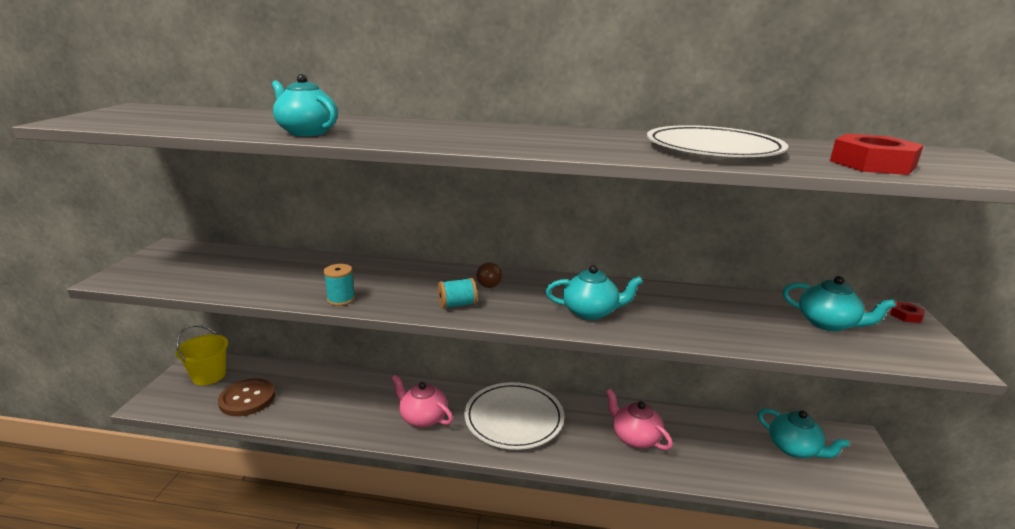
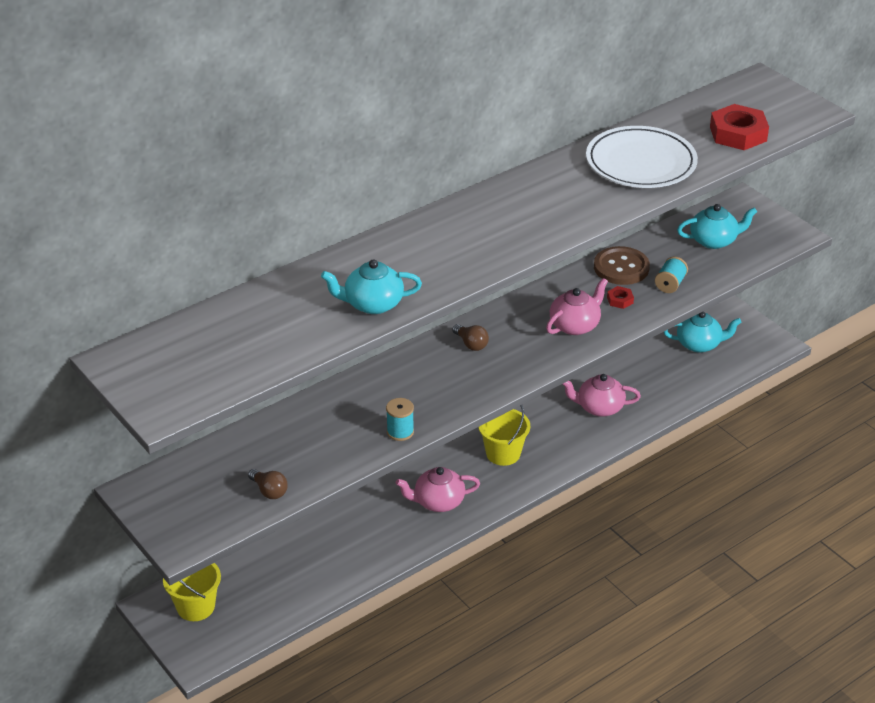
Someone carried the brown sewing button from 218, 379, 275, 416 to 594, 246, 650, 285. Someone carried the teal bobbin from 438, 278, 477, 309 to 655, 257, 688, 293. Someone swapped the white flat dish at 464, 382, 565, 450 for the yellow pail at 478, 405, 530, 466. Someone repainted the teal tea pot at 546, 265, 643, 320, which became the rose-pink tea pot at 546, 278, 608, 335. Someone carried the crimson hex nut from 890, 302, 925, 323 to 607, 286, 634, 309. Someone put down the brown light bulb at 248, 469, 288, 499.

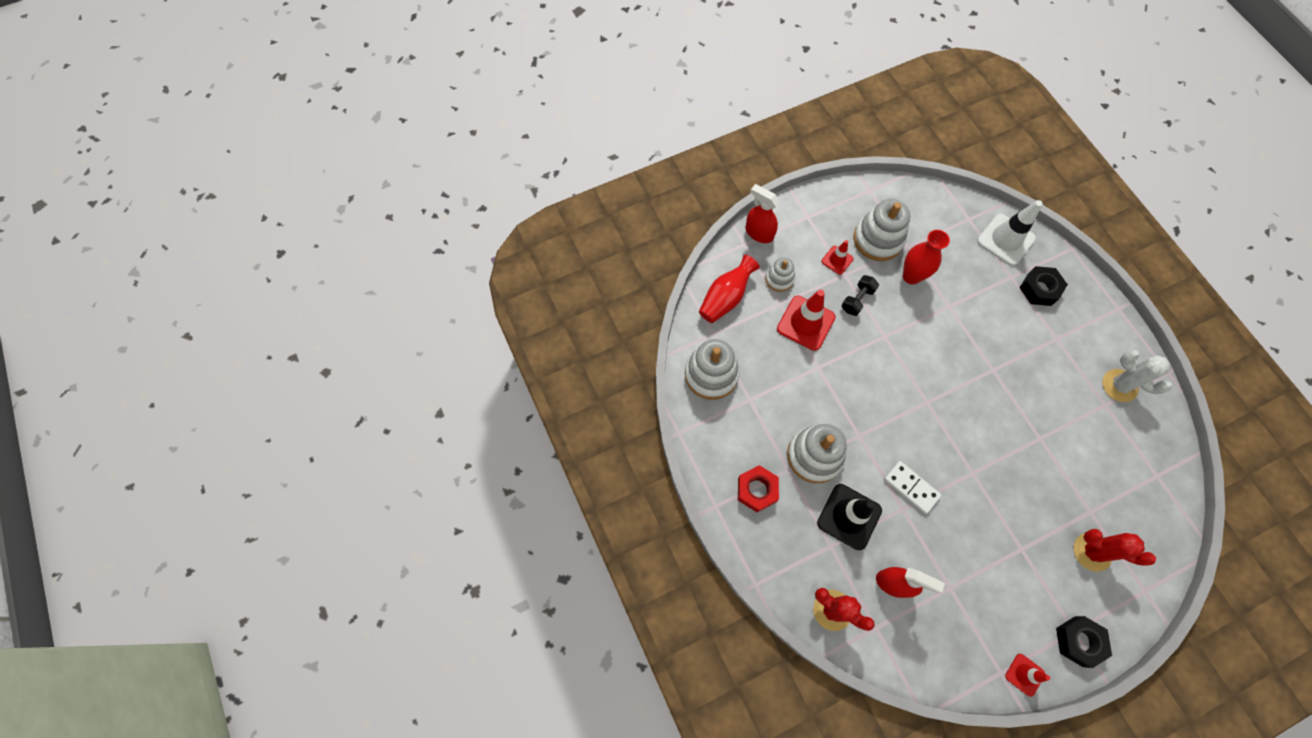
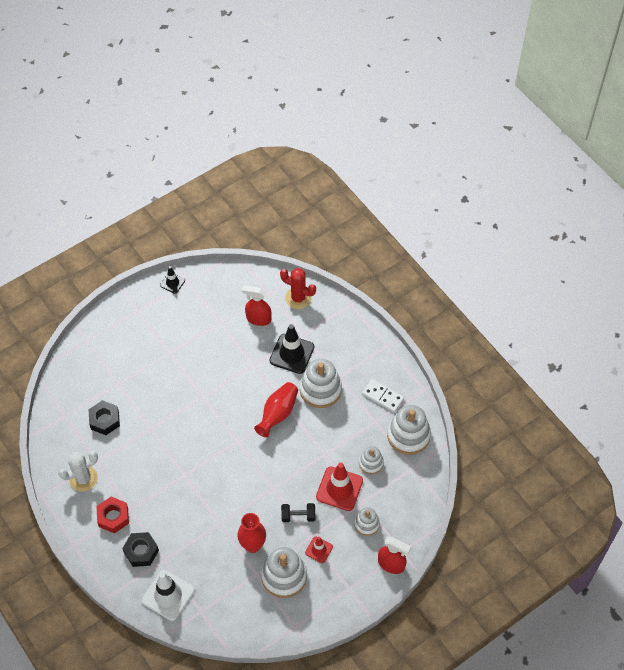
Someone carried the crimson vase from 699, 255, 760, 323 to 254, 382, 298, 437. Someone carried the crimson hex nut from 738, 465, 779, 512 to 96, 497, 129, 533. Someone rotated the jet-black hand weight at 841, 275, 879, 316 by 60 degrees clockwise. Someone carried the white domino tile from 884, 461, 942, 514 to 362, 379, 404, 412. Someone repainted the crimson safety cone at 1005, 654, 1050, 697, which became the jet-black safety cone at 160, 266, 185, 294. Someone carried the jet-black hex nut from 1056, 616, 1112, 668 to 88, 400, 120, 435. Someone took away the crimson cactus at 1074, 529, 1156, 572. Someone rotated the white cactus at 1102, 350, 1172, 402 by 60 degrees counterclockwise. Someone put down the white ring stacker at 359, 446, 384, 474.

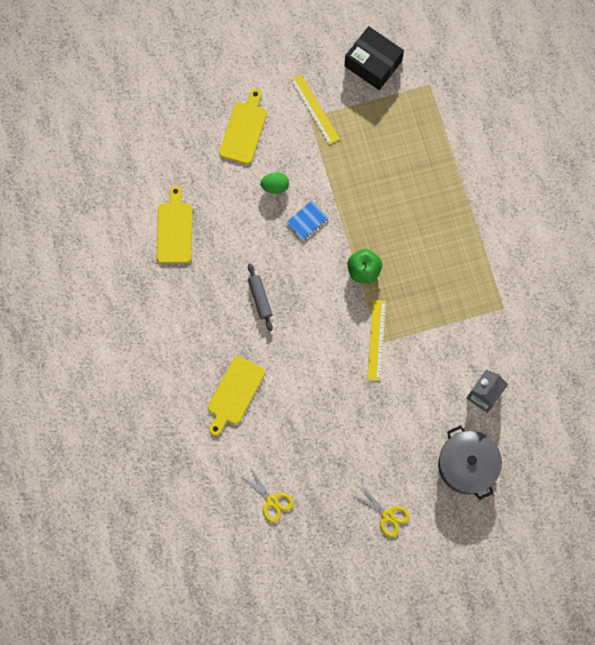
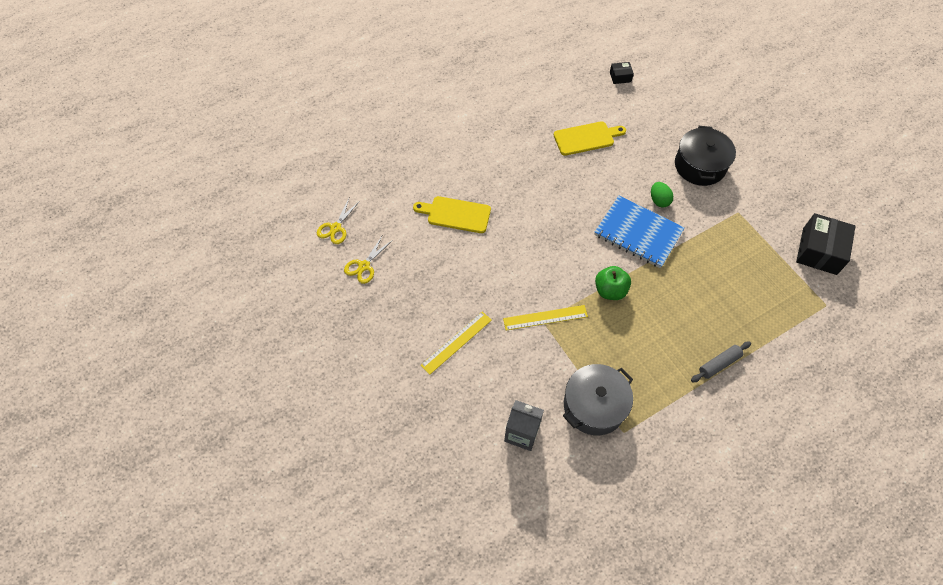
Someone swapped the yellow chopping board at 219, 89, 267, 164 for the jet-black stockpot at 675, 126, 736, 186. Someone carried the grey pastry roller from 248, 263, 273, 331 to 691, 341, 751, 382. Someone scaled the blue notebook at 286, 200, 328, 240 by 2.17. Someone carried the yellow straightedge from 290, 75, 340, 145 to 420, 311, 492, 375. Someone carried the yellow pair of scissors from 353, 484, 410, 537 to 317, 198, 360, 244. Someone carried the grey stockpot from 438, 425, 502, 500 to 563, 364, 633, 435. Someone put down the jet-black package at 610, 62, 634, 84.

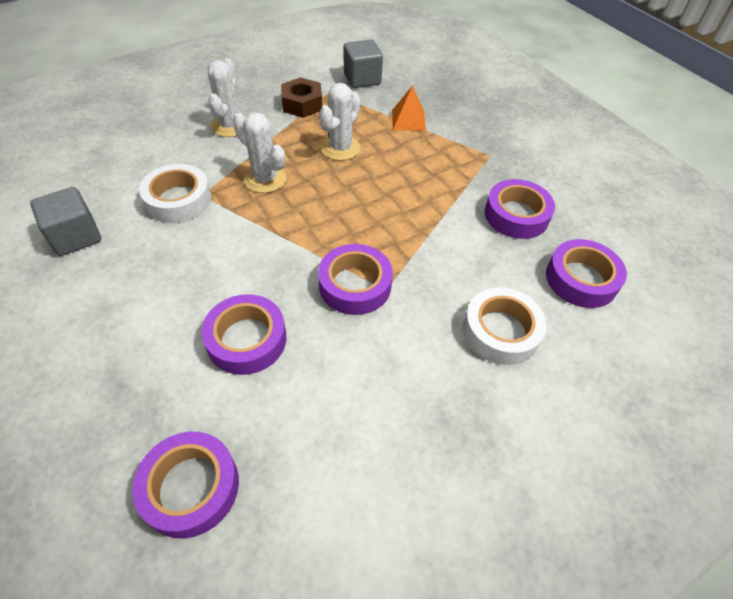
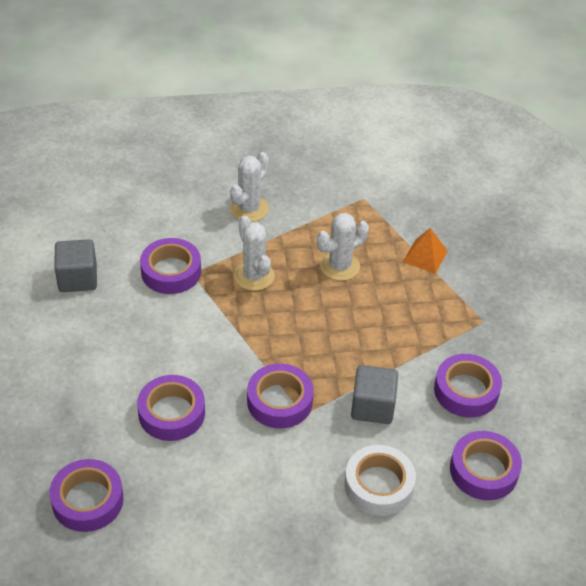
Someone repainted the white sticky tape at 139, 164, 211, 223, which became the purple sticky tape at 140, 238, 201, 294. Someone took away the brown hex nut at 281, 77, 322, 118. Someone carried the grey solid cube from 344, 40, 383, 88 to 351, 365, 398, 424.

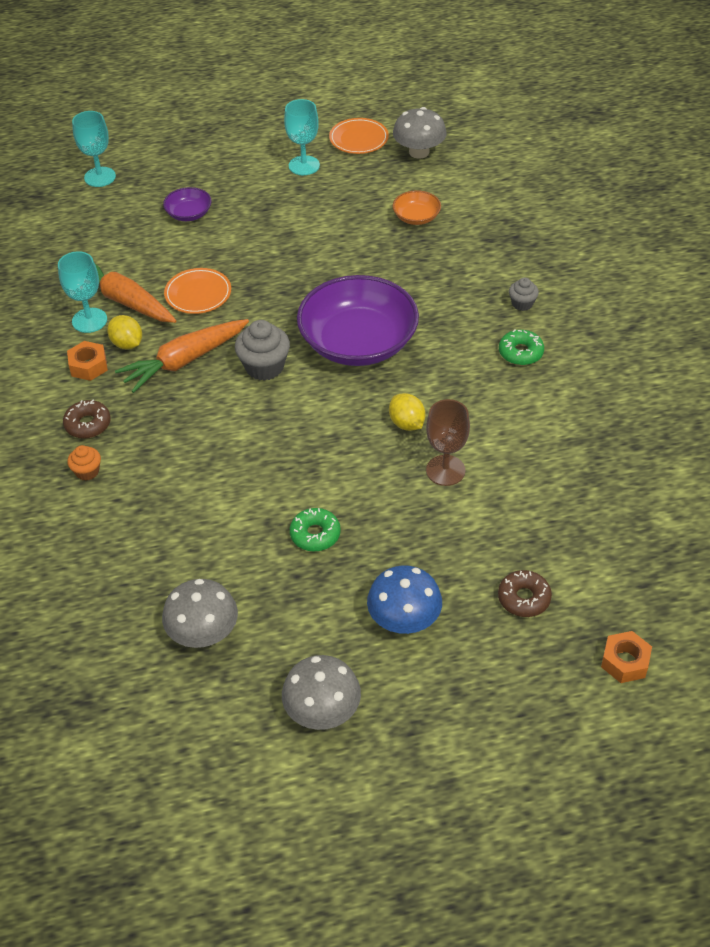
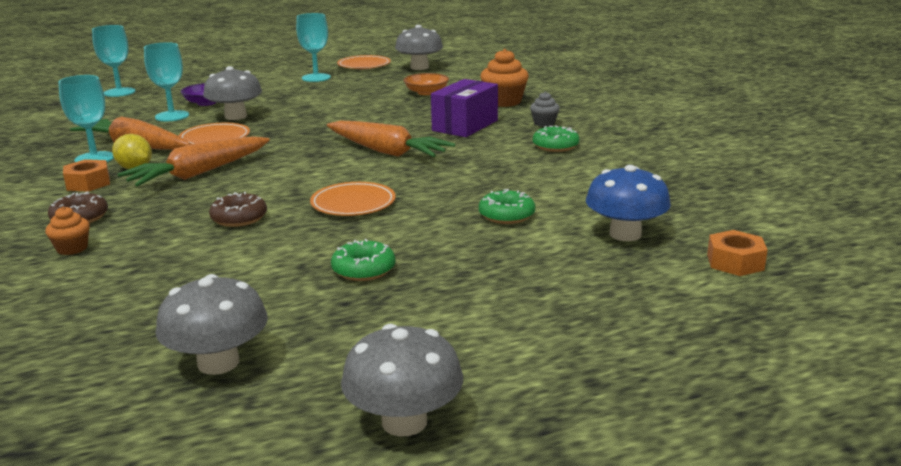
Someone took away the grey muffin at 235, 320, 290, 381. Someone swapped the purple bowl at 297, 275, 419, 366 for the orange carrot at 327, 121, 455, 157. Someone carried the blue toadstool from 367, 565, 442, 634 to 586, 165, 671, 241. Someone took away the yellow citrus fruit at 389, 393, 426, 431. Someone swapped the brown goblet at 426, 399, 470, 486 for the leaf-green donut at 479, 189, 535, 224. Someone carried the brown donut from 498, 570, 552, 617 to 209, 192, 267, 227. Someone carried the orange hex nut from 601, 631, 652, 683 to 707, 230, 768, 276. Someone put down the teal goblet at 144, 42, 189, 121. Someone put down the grey toadstool at 203, 66, 262, 120. Someone put down the orange flat dish at 310, 182, 396, 216. Someone put down the purple package at 431, 79, 498, 137. Someone put down the orange muffin at 480, 49, 529, 107.

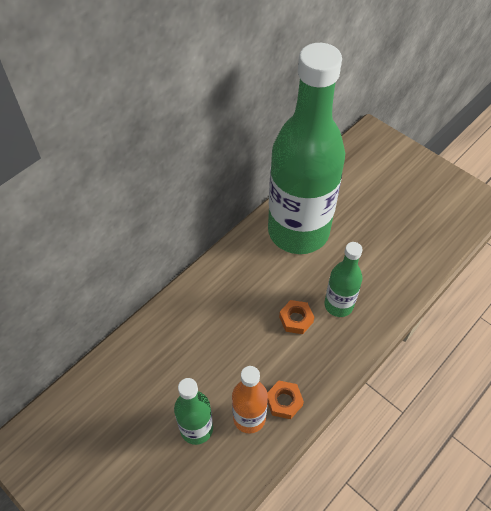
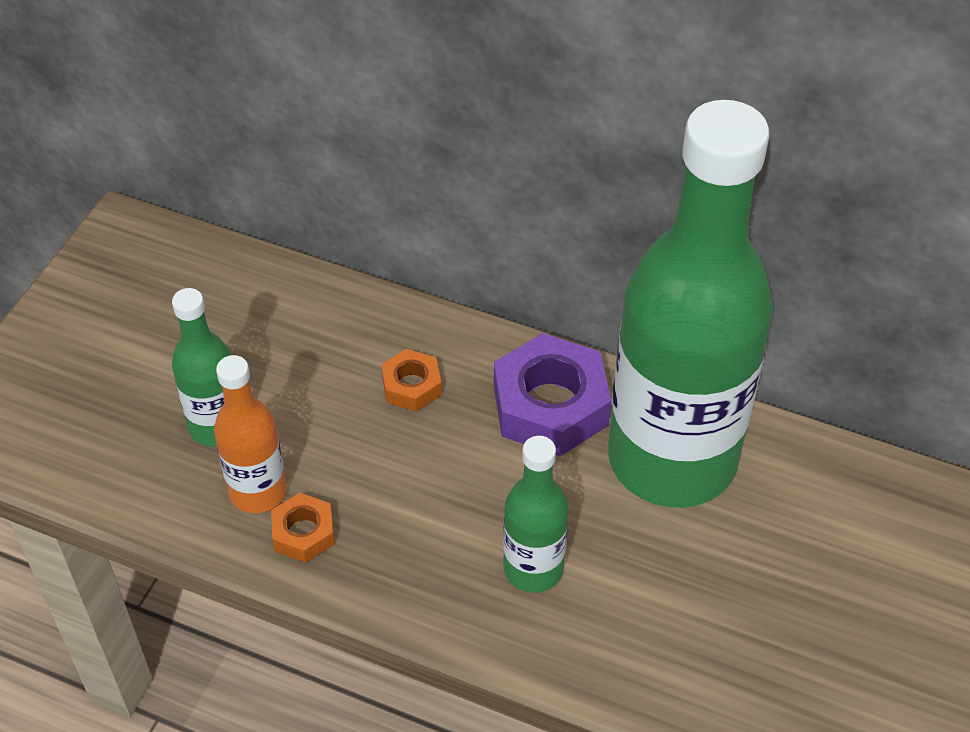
Someone carried the orange hex nut from 279, 300, 314, 334 to 381, 349, 442, 412. Someone put down the purple hex nut at 494, 333, 612, 456.

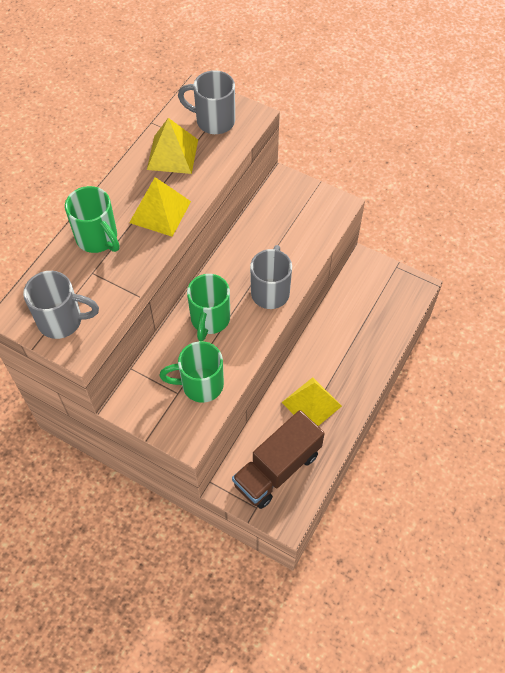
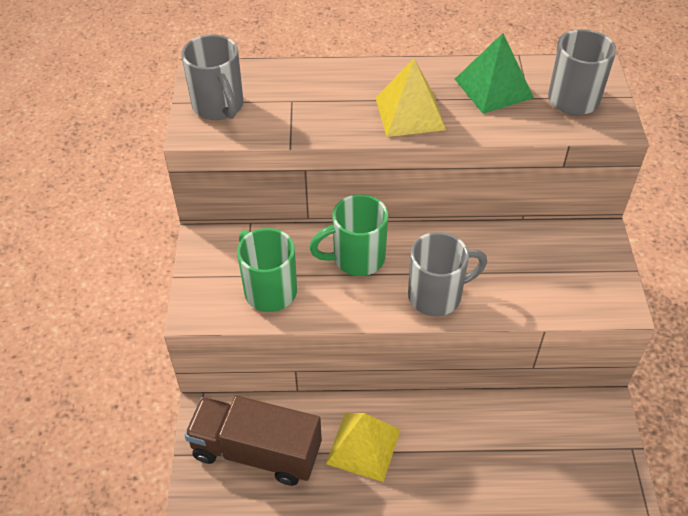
Someone took away the leaf-green tea mug at 65, 186, 119, 253. Someone repainted the yellow pyramid shape at 147, 118, 198, 174, which became the leaf-green pyramid shape at 455, 33, 534, 114.

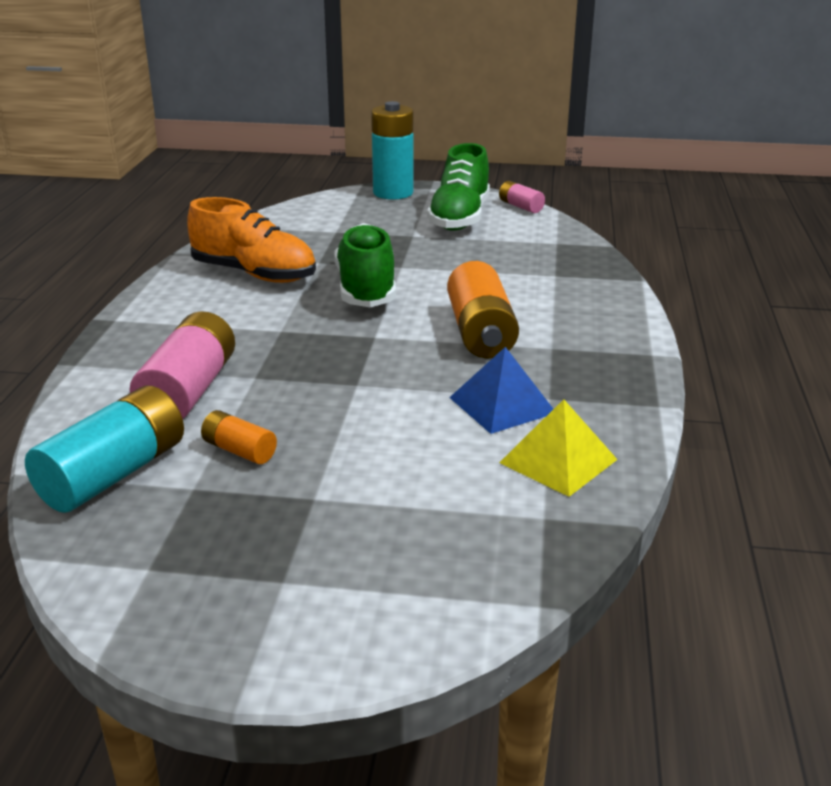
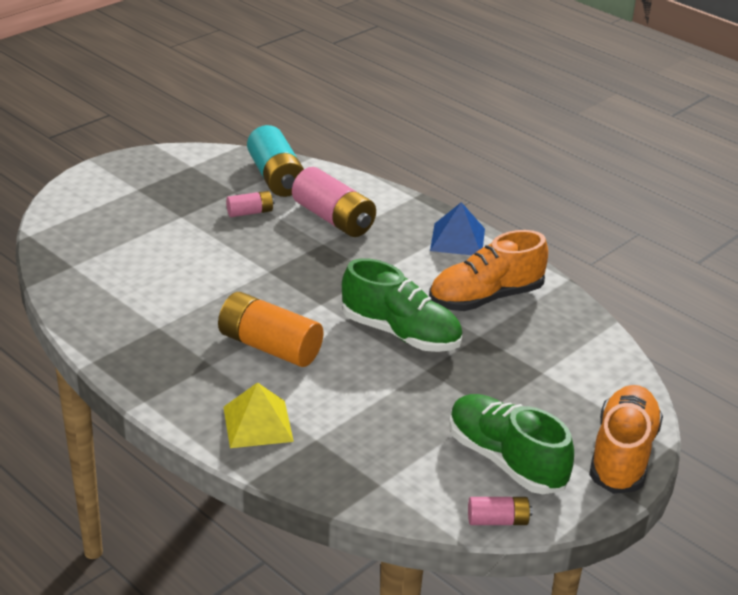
Someone repainted the orange AA battery at 201, 410, 277, 464, which became the rose-pink AA battery at 226, 191, 274, 217. Someone swapped the teal AA battery at 371, 101, 414, 200 for the orange lace-up shoe at 589, 385, 663, 494. Someone carried the blue pyramid shape from 449, 347, 553, 434 to 430, 202, 485, 255. Someone carried the yellow pyramid shape from 499, 399, 618, 497 to 223, 382, 294, 448.

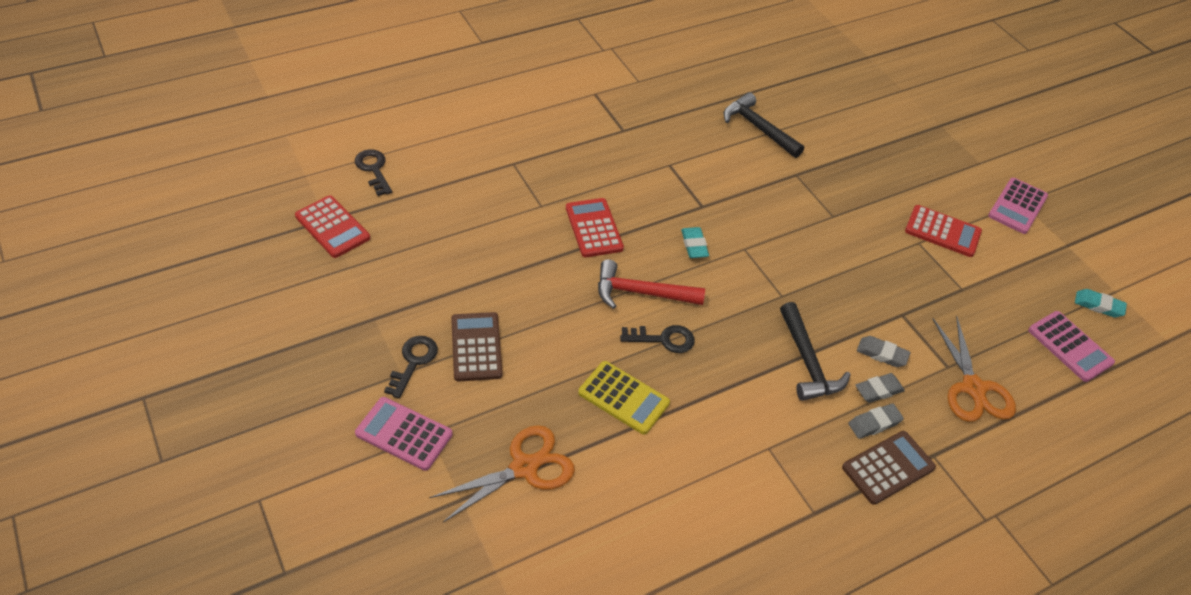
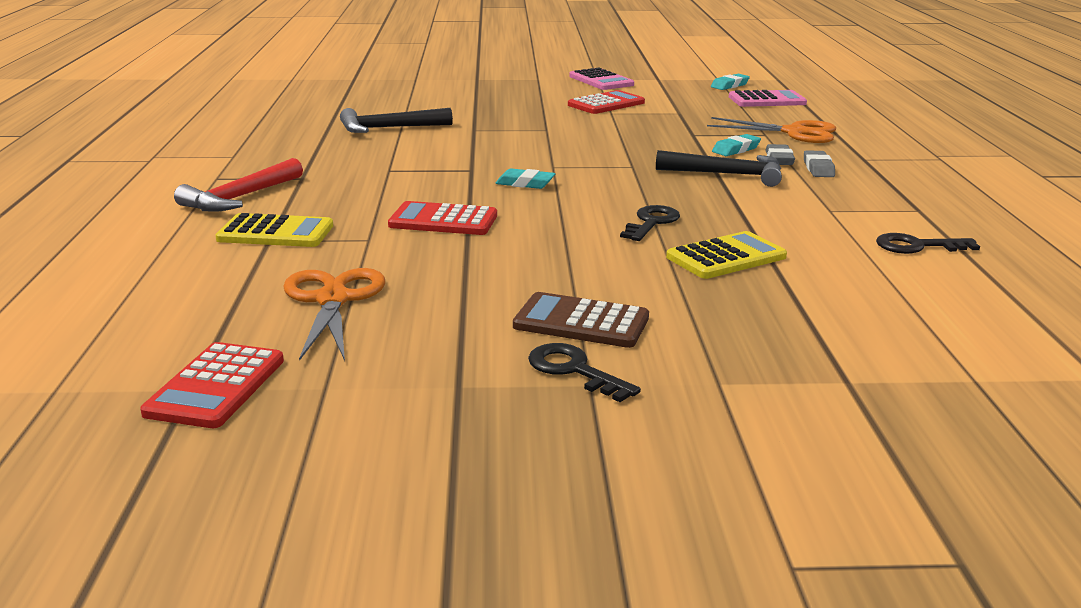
Someone rotated the crimson pocket calculator at 295, 195, 370, 258 by 120 degrees clockwise. Someone carried the jet-black door key from 355, 149, 392, 196 to 876, 233, 980, 254. Someone took away the rose-pink pocket calculator at 355, 397, 453, 471. Someone carried the orange pair of scissors from 429, 425, 575, 522 to 283, 268, 385, 361. Someone carried the crimson claw hammer from 598, 259, 705, 309 to 174, 158, 303, 212. Someone took away the brown pocket calculator at 842, 431, 936, 505. Someone repainted the grey gum eraser at 857, 336, 910, 367, which became the teal gum eraser at 712, 134, 761, 156. Someone put down the yellow pocket calculator at 215, 213, 333, 247.

